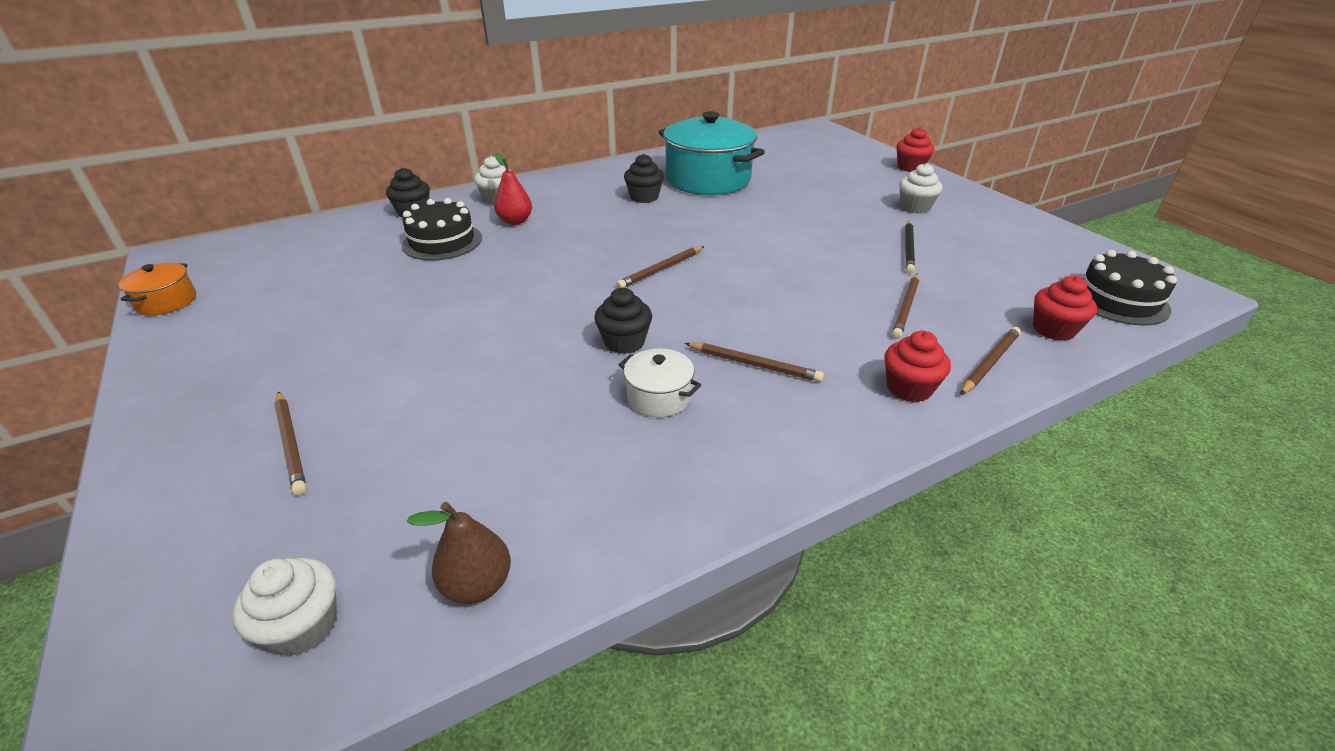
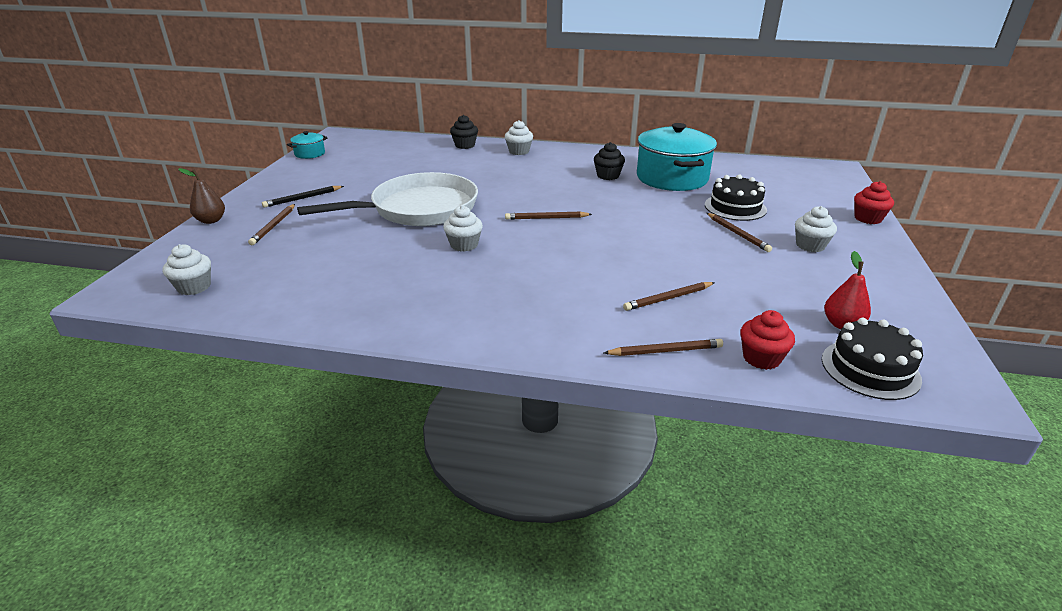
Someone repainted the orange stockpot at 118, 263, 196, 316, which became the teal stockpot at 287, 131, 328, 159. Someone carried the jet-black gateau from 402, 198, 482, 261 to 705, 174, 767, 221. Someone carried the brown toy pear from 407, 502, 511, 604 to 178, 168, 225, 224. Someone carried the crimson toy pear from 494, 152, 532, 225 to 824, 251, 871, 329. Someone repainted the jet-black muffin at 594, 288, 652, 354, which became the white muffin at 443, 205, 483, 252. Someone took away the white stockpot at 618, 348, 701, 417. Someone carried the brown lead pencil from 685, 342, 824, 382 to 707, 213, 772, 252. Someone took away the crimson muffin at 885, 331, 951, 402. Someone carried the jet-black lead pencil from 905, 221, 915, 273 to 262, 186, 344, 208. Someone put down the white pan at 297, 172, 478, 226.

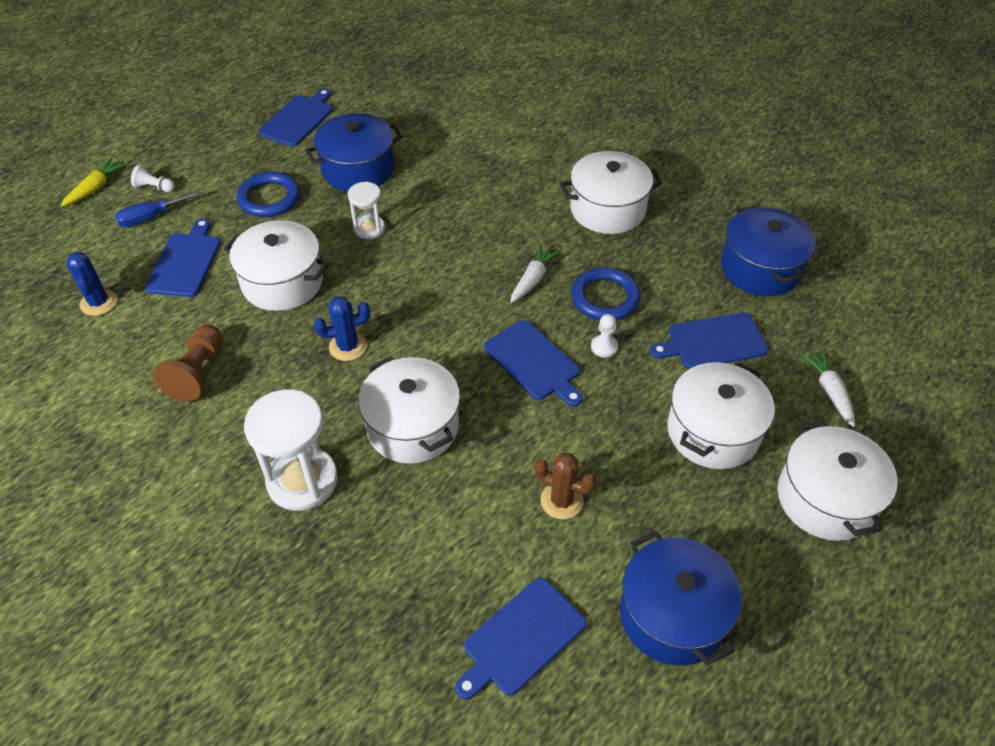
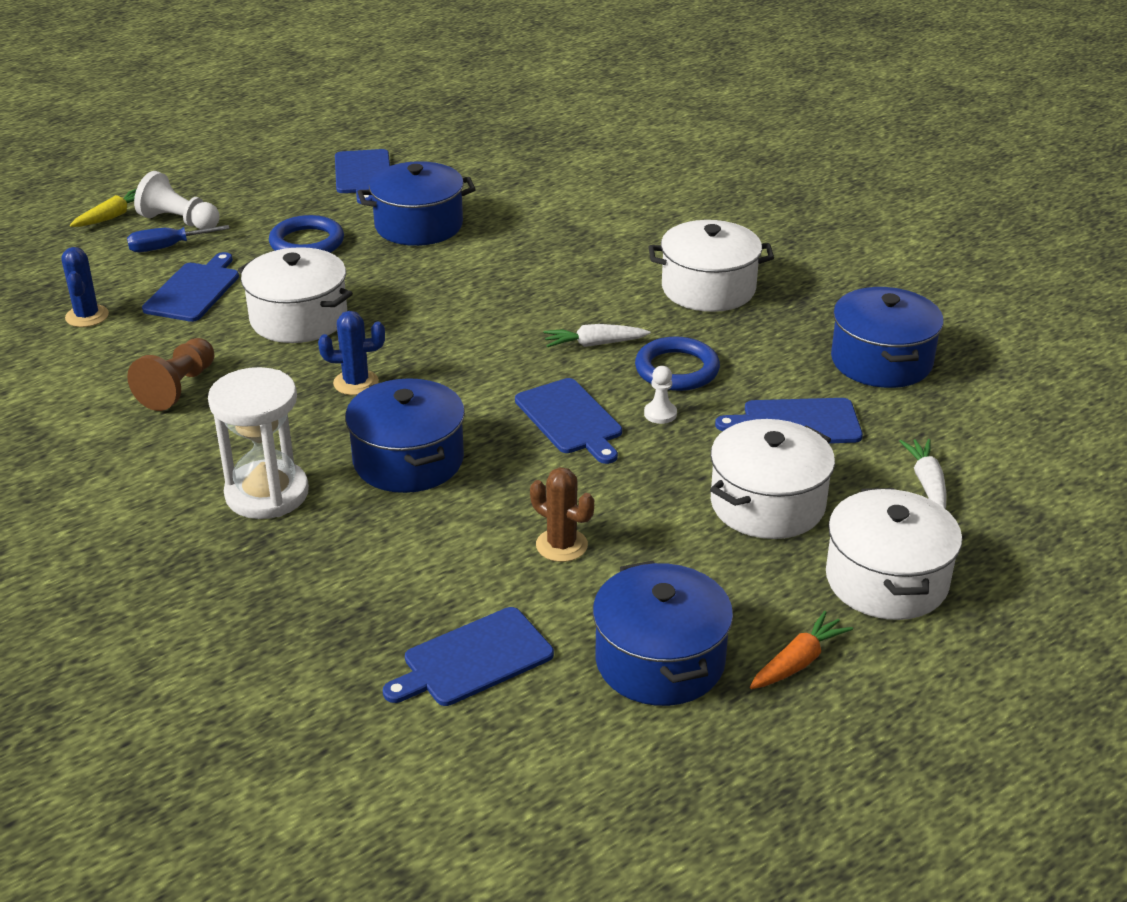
Someone scaled the white game pawn at 131, 164, 175, 192 by 1.74. Someone rotated the blue chopping board at 259, 89, 333, 147 by 135 degrees clockwise. Someone took away the white sand timer at 348, 182, 385, 239. Someone repainted the white stockpot at 358, 356, 460, 464, which became the blue stockpot at 345, 378, 465, 493. Someone rotated the white carrot at 510, 244, 561, 303 by 135 degrees counterclockwise. Someone put down the orange carrot at 750, 611, 853, 689.

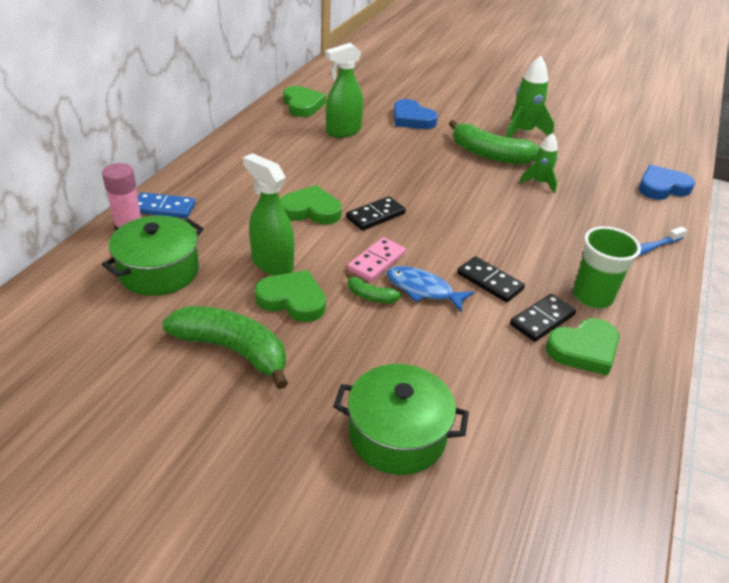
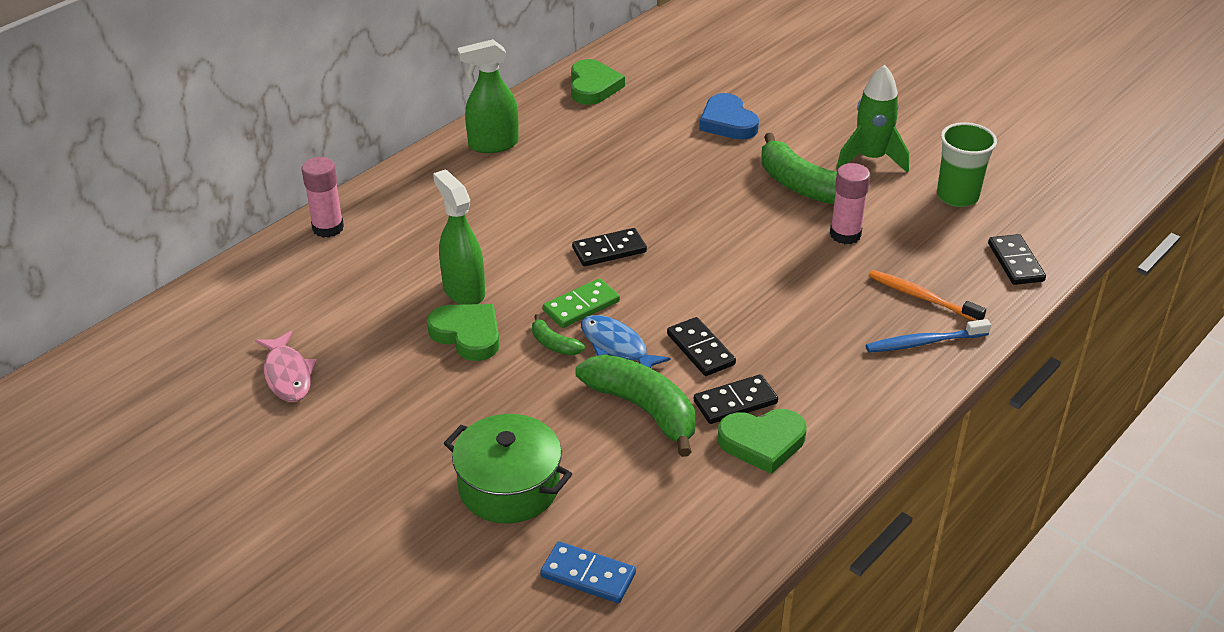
Someone took away the leaf-green stockpot at 102, 215, 204, 296. Someone carried the blue domino tile from 138, 192, 196, 218 to 540, 541, 636, 603. Someone carried the leaf-green toy banana from 162, 306, 288, 389 to 576, 354, 695, 457. Someone took away the leaf-green love heart at 280, 185, 342, 224. Someone carried the leaf-green spray bottle from 325, 43, 363, 138 to 457, 39, 519, 153. Someone repainted the rose-pink domino tile at 347, 237, 406, 282, which became the leaf-green domino tile at 543, 278, 620, 328. Someone swapped the leaf-green rocket at 519, 133, 558, 193 for the rose-pink glue at 830, 163, 870, 244. Someone carried the leaf-green cup from 573, 226, 641, 308 to 937, 122, 997, 207. Someone swapped the blue love heart at 639, 165, 695, 200 for the jet-black domino tile at 988, 234, 1046, 285. Someone put down the rose-pink fish at 255, 331, 317, 402. Someone put down the orange dental brush at 869, 270, 986, 321.

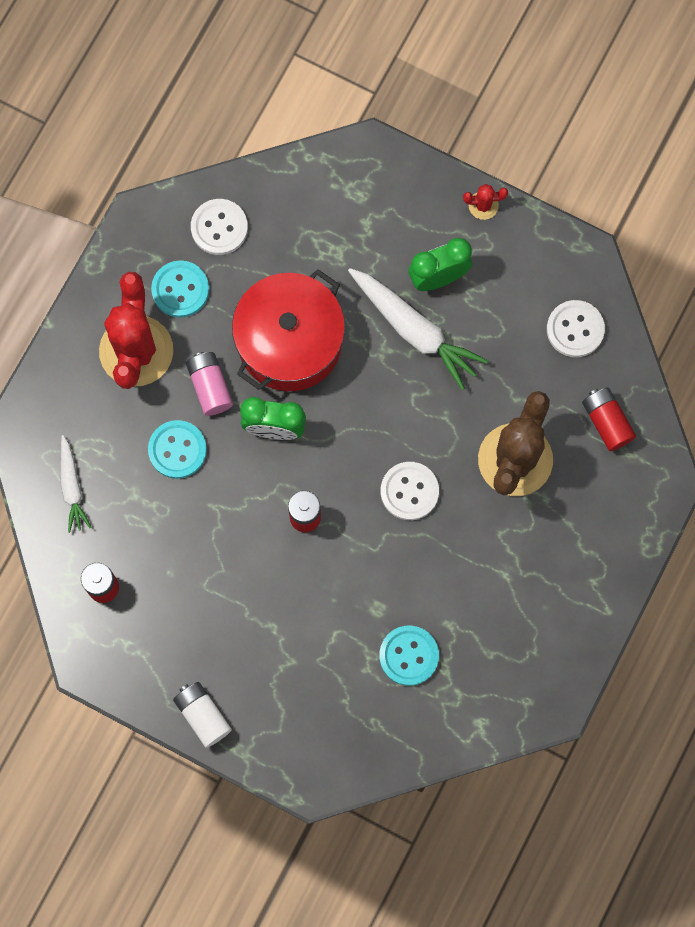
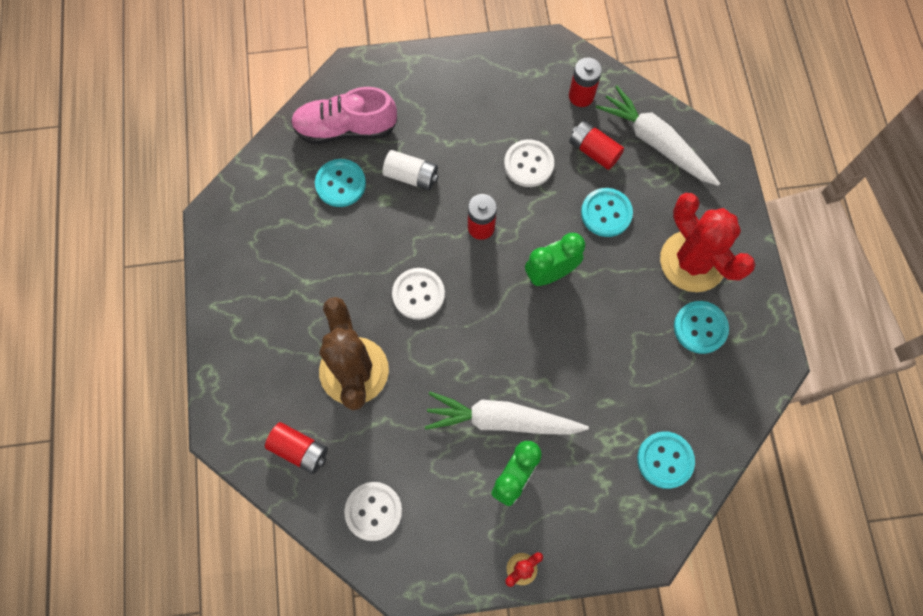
Someone scaled the white carrot at 61, 435, 92, 533 by 1.71. Someone carried the white AA battery from 173, 682, 232, 748 to 383, 150, 438, 190. Someone took away the rose-pink AA battery at 186, 352, 233, 416. Someone carried the white sewing button from 191, 199, 248, 255 to 504, 139, 554, 187. Someone took away the crimson stockpot at 232, 269, 345, 391. Someone put down the rose-pink lace-up shoe at 291, 87, 397, 144. Someone put down the crimson AA battery at 569, 120, 624, 170. Someone put down the teal sewing button at 637, 431, 695, 489.

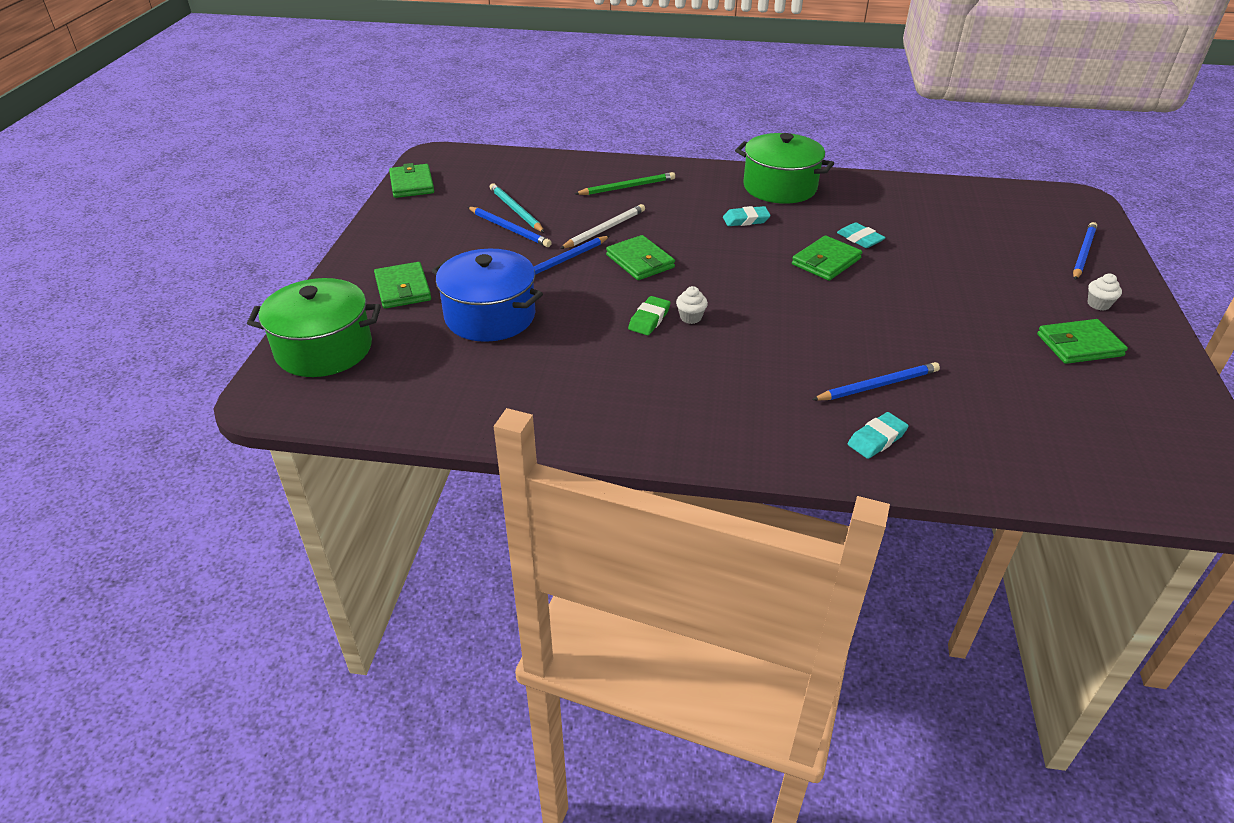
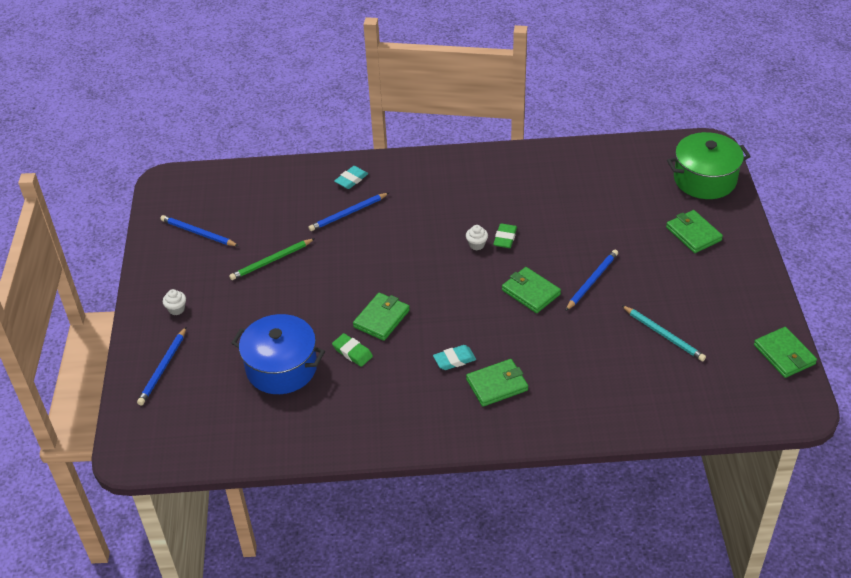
Someone carried the blue stockpot from 432, 249, 543, 342 to 231, 314, 325, 394. Someone carried the blue lead pencil from 468, 207, 552, 247 to 160, 215, 239, 246. Someone took away the white lead pencil at 560, 204, 645, 249. Someone carried the leaf-green lead pencil from 575, 172, 675, 195 to 229, 238, 315, 280. Someone took away the leaf-green stockpot at 735, 133, 834, 204. Someone repainted the teal gum eraser at 837, 222, 886, 248, which became the leaf-green gum eraser at 332, 333, 373, 367. Someone carried the leaf-green billfold from 1037, 319, 1128, 364 to 466, 359, 528, 407.

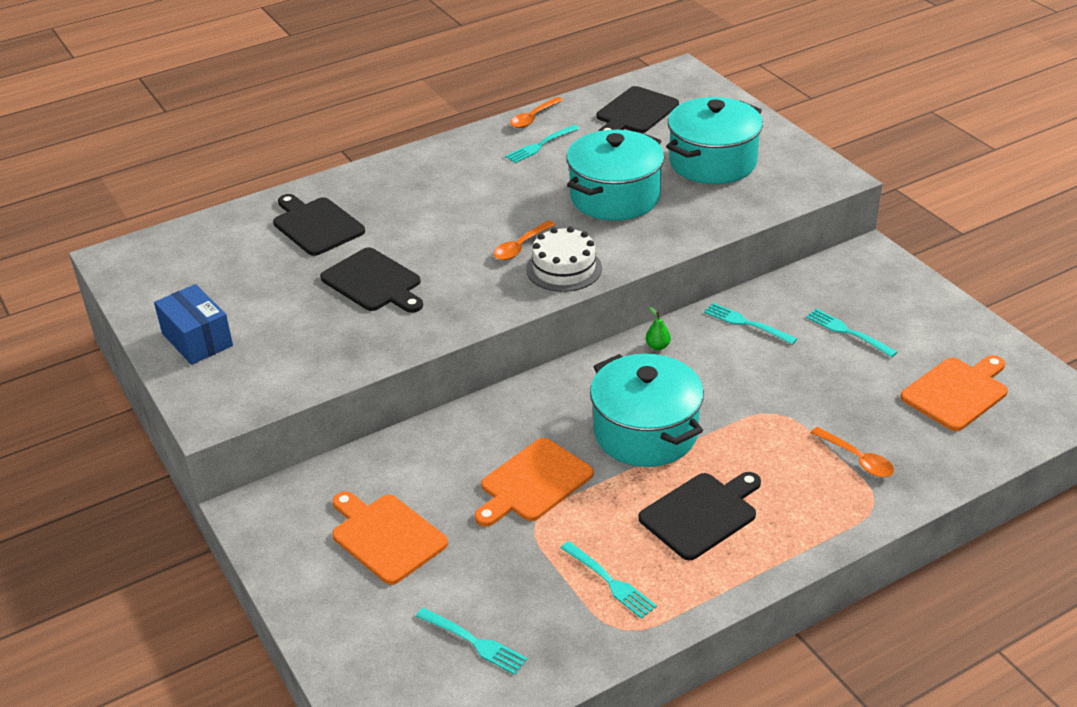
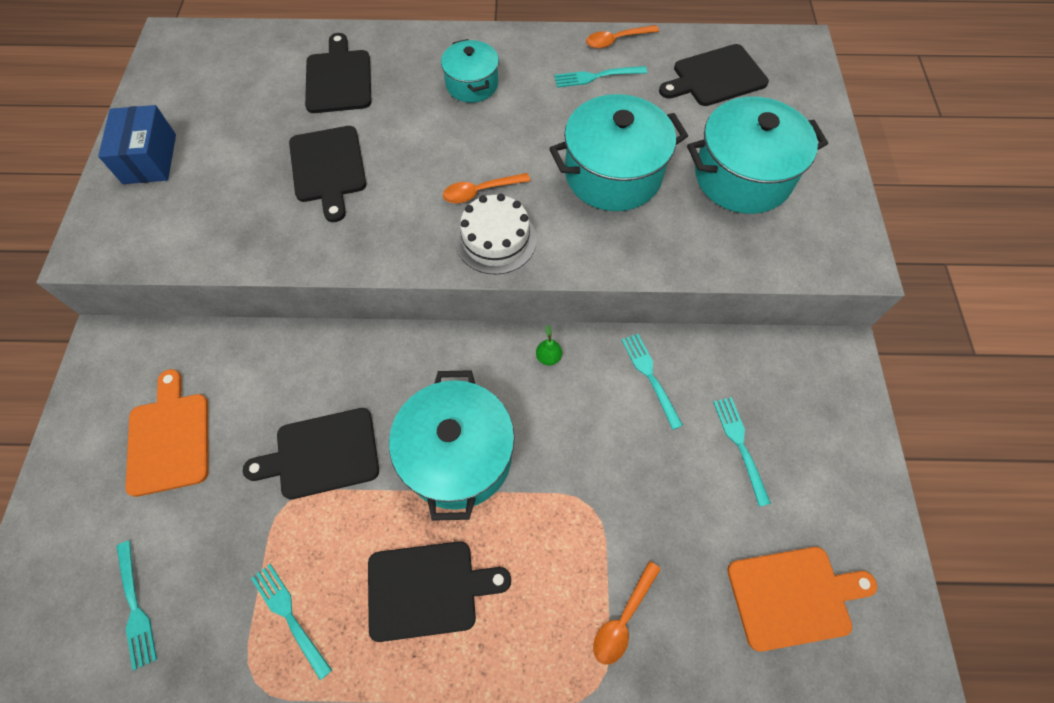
Someone repainted the orange chopping board at 475, 438, 594, 527, which became the jet-black chopping board at 243, 408, 379, 499. Someone rotated the teal dinner fork at 561, 541, 657, 619 by 150 degrees clockwise. Someone rotated the orange tablespoon at 811, 427, 894, 477 by 45 degrees clockwise. Someone put down the teal stockpot at 441, 39, 499, 103.

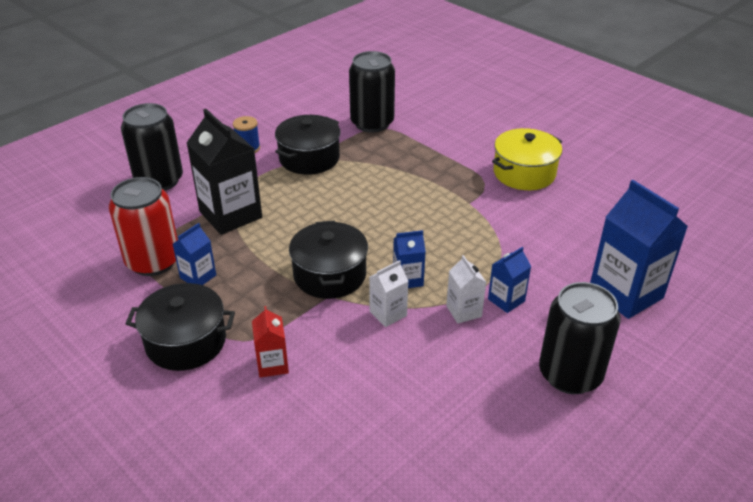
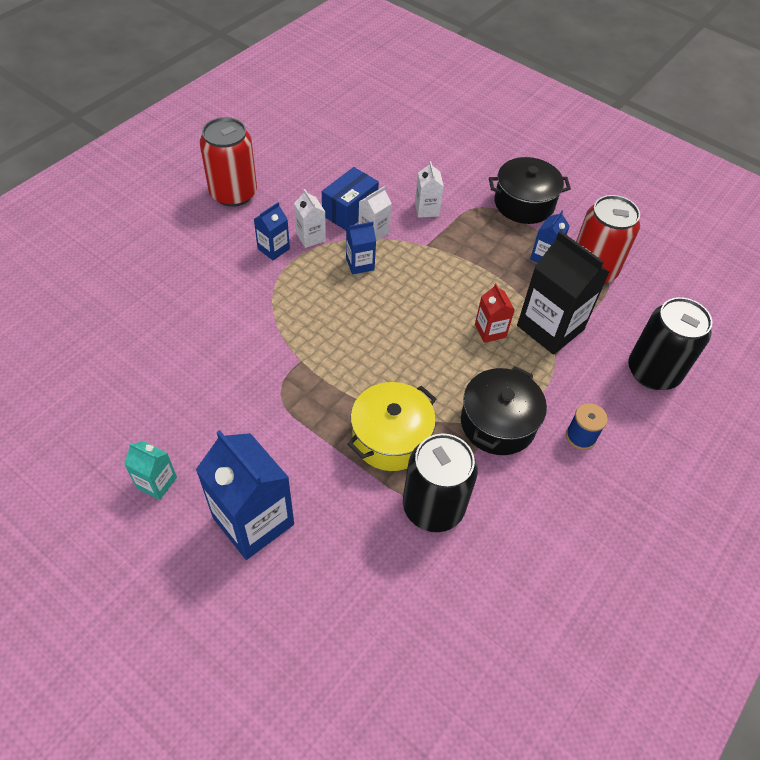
Someone carried the crimson juice carton from 252, 306, 289, 378 to 475, 283, 514, 343. Someone took away the jet-black stockpot at 289, 221, 368, 299. Someone carried the yellow stockpot from 492, 128, 562, 190 to 347, 382, 436, 471. Someone repainted the jet-black can at 539, 282, 621, 394, which became the crimson can at 200, 117, 257, 207. Someone carried the blue juice carton from 590, 180, 688, 319 to 196, 430, 294, 560. Someone put down the teal juice carton at 124, 441, 177, 500. Someone put down the blue package at 322, 167, 379, 230. Someone put down the white juice carton at 415, 161, 444, 218.

